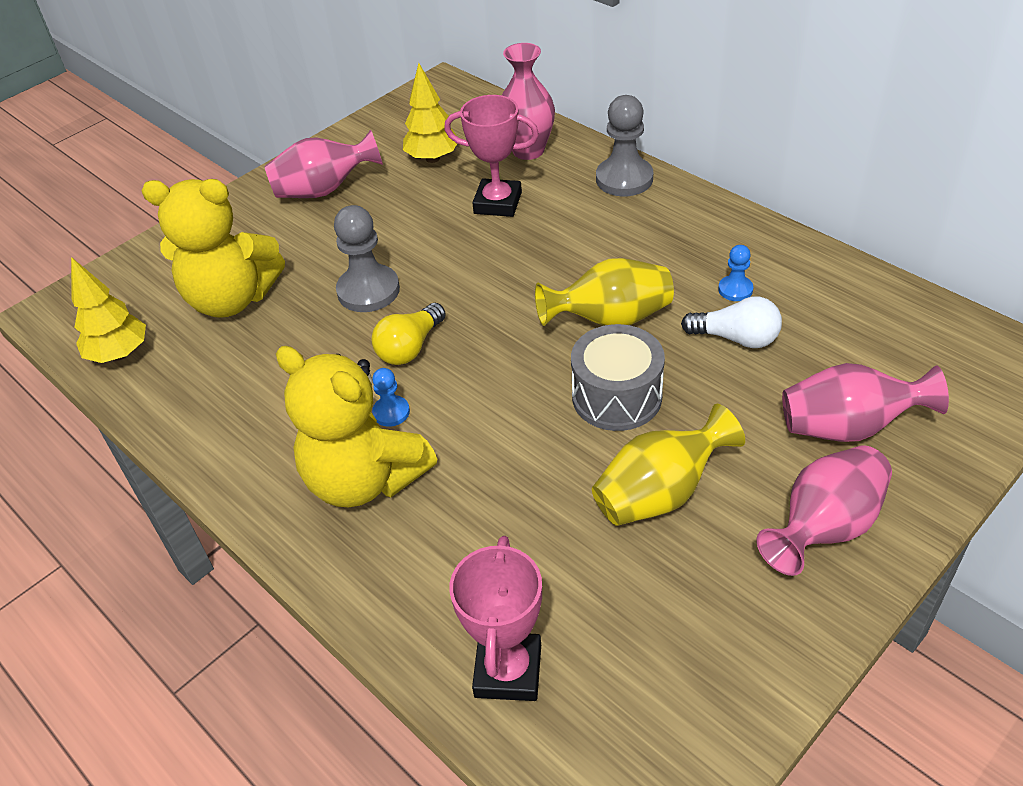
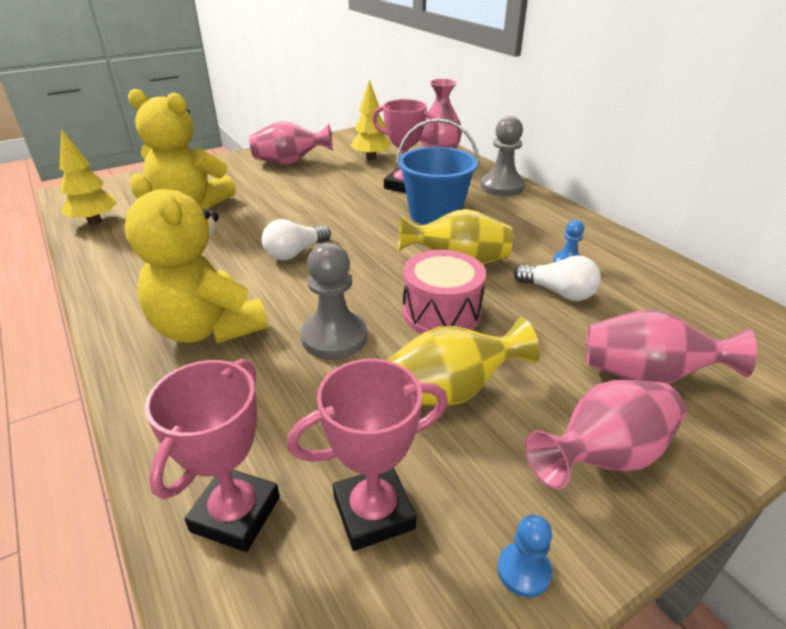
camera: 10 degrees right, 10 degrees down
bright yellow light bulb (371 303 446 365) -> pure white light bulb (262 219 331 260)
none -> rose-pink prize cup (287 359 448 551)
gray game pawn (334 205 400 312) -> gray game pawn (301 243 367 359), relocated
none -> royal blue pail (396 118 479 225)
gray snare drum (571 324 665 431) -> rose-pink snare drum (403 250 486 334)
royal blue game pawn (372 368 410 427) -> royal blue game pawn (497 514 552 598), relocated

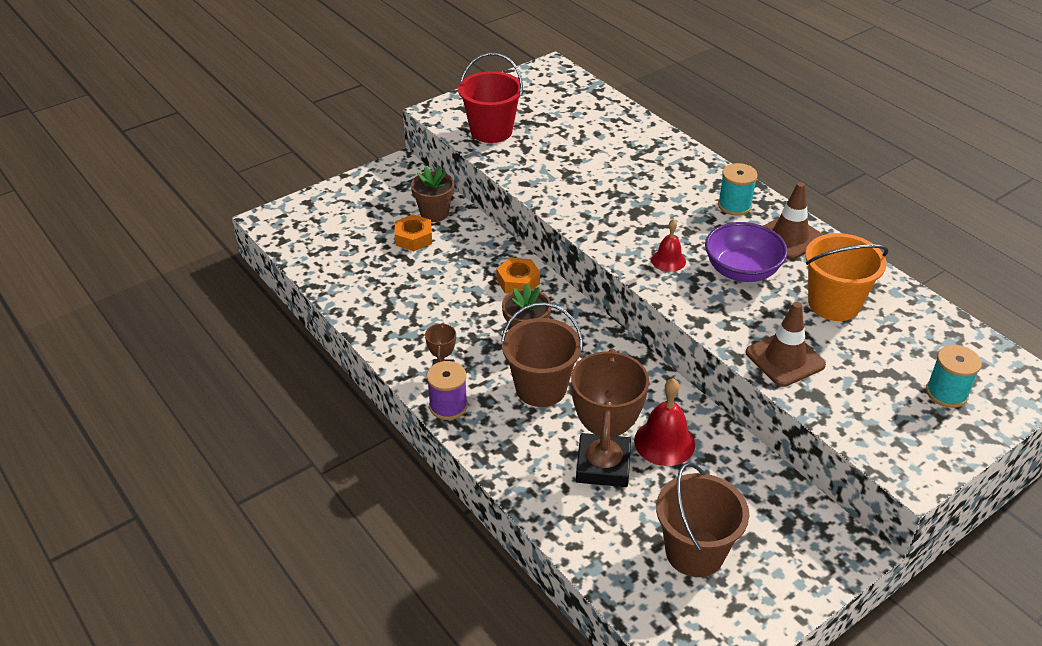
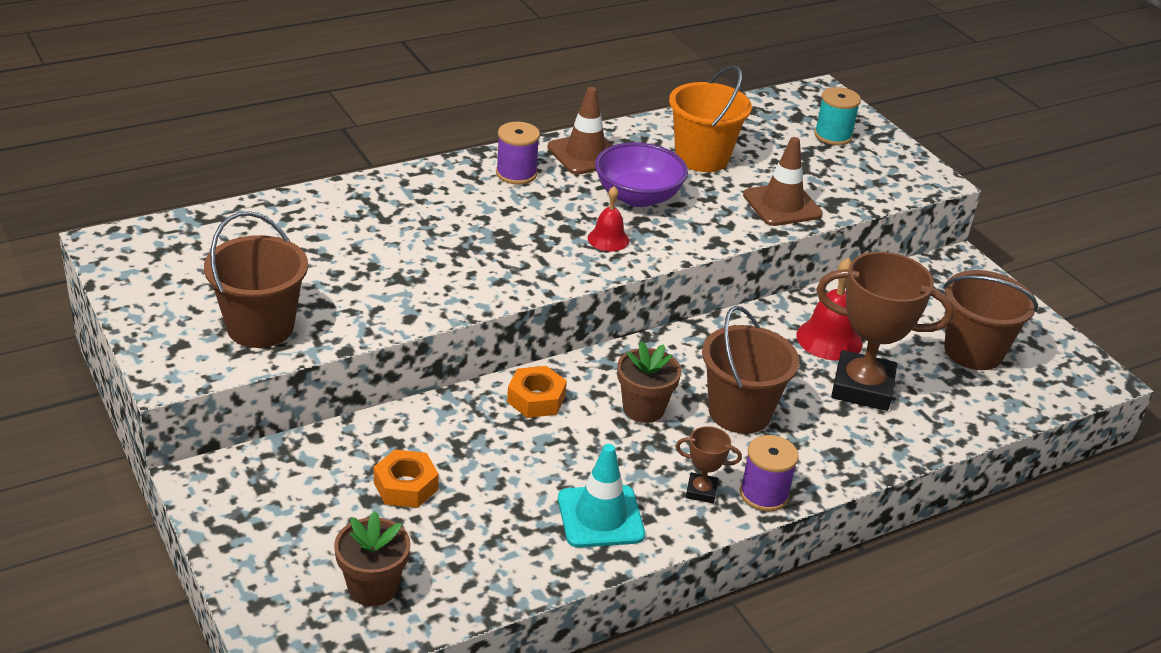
camera: 85 degrees left, 5 degrees down
scarlet pail (458 53 523 143) -> dark brown pail (204 211 308 348)
dark brown plant pot (411 166 455 222) -> dark brown plant pot (334 511 411 606), relocated
aqua reel of thread (718 163 758 216) -> violet reel of thread (496 122 540 185)
none -> aqua road cone (558 444 645 548)

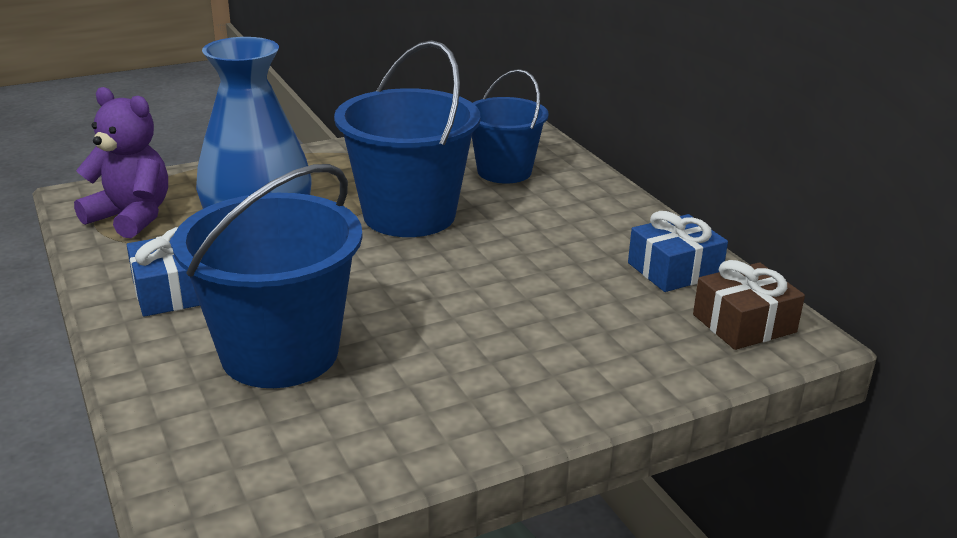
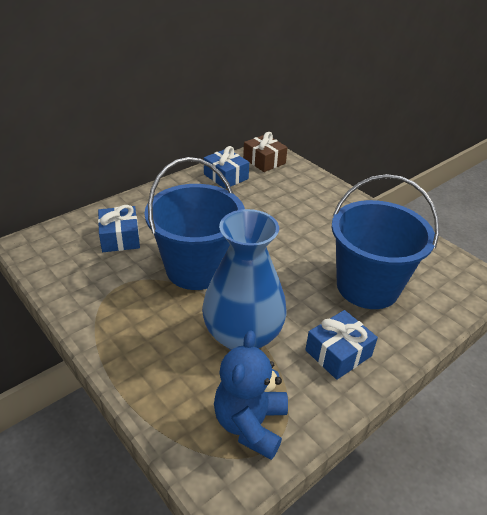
camera: 105 degrees left, 10 degrees up
royal blue pail (472 69 549 184) -> royal blue present (98 205 140 252)
violet teddy bear (74 87 168 238) -> royal blue teddy bear (214 330 288 460)

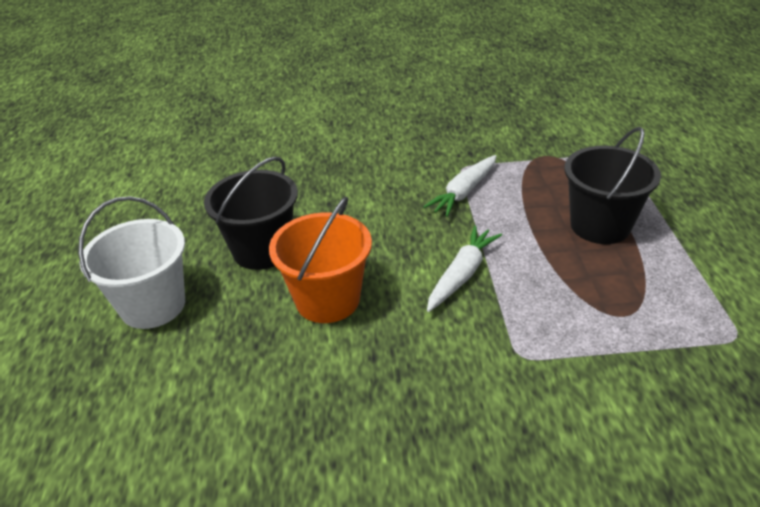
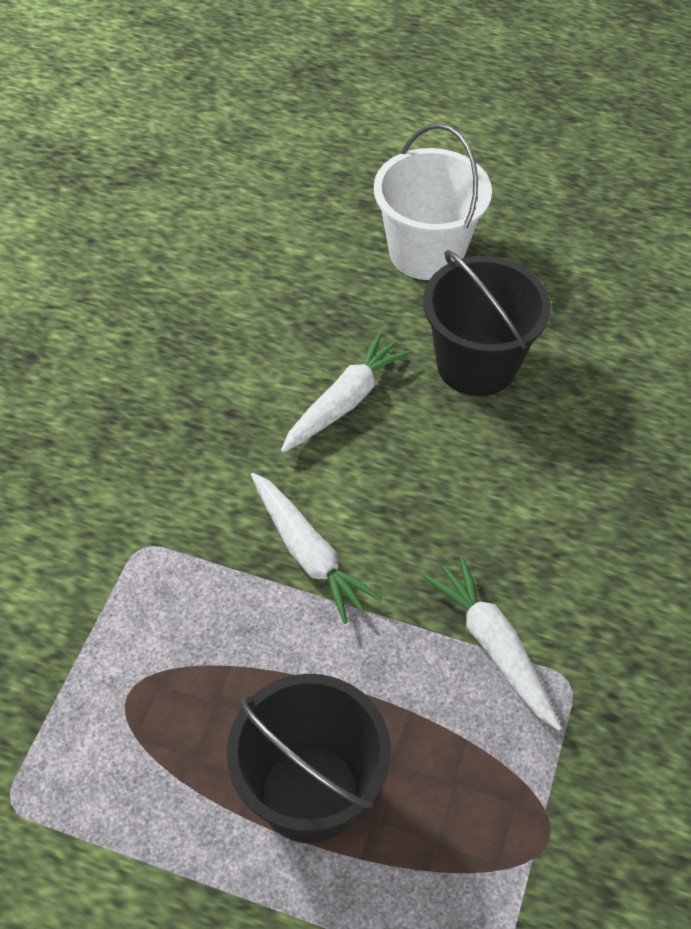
camera: 110 degrees right, 15 degrees up
bright orange pail (269 197 372 323) -> pure white toy carrot (281 332 412 453)

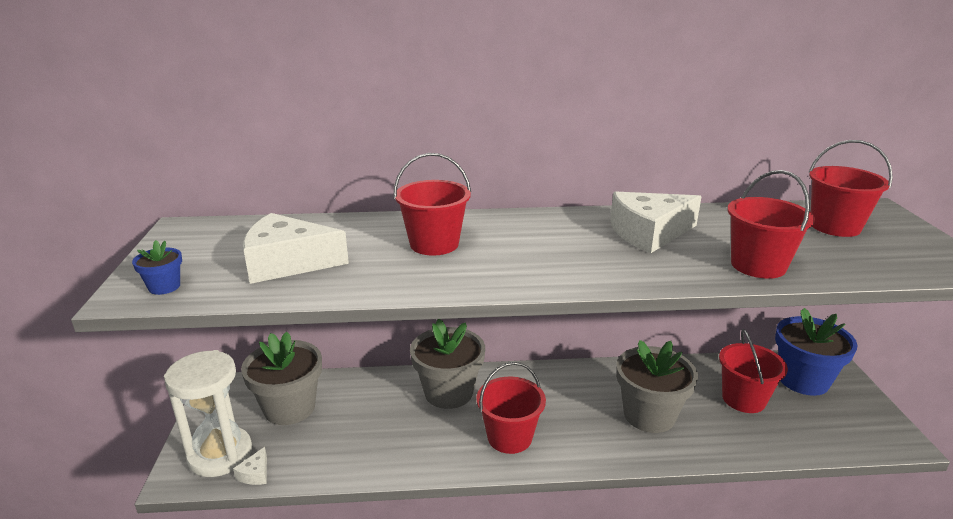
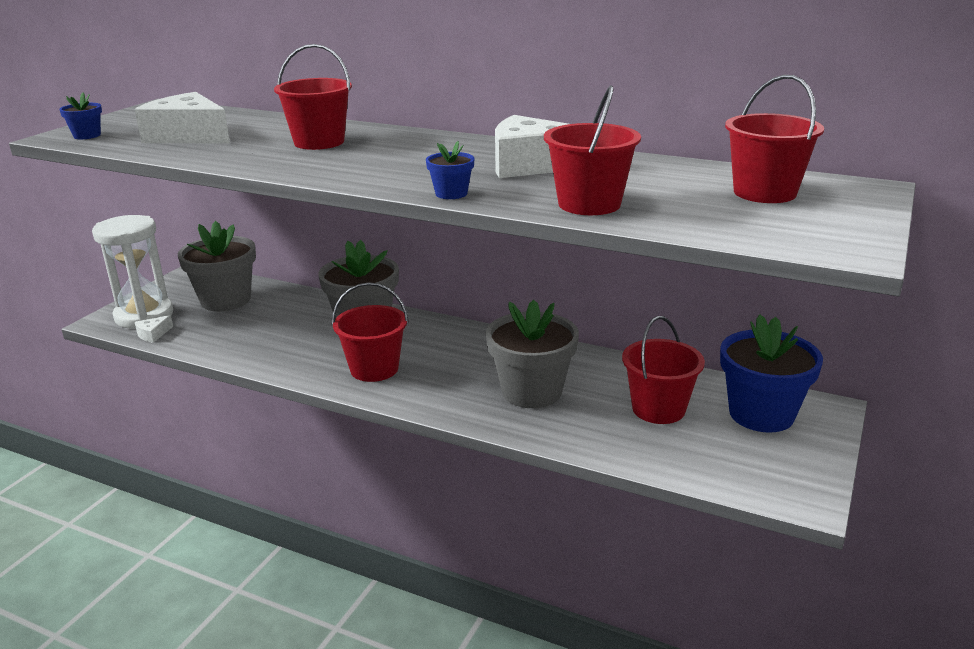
camera: 30 degrees right, 0 degrees up
none -> royal blue plant pot (426 141 475 199)

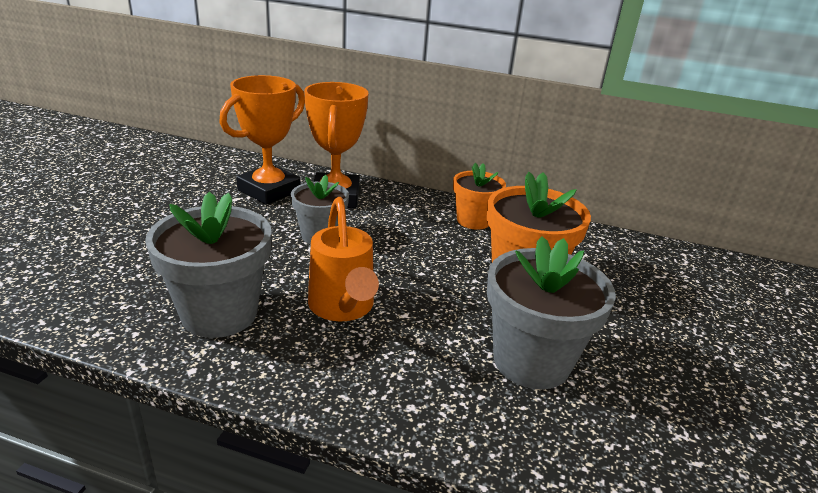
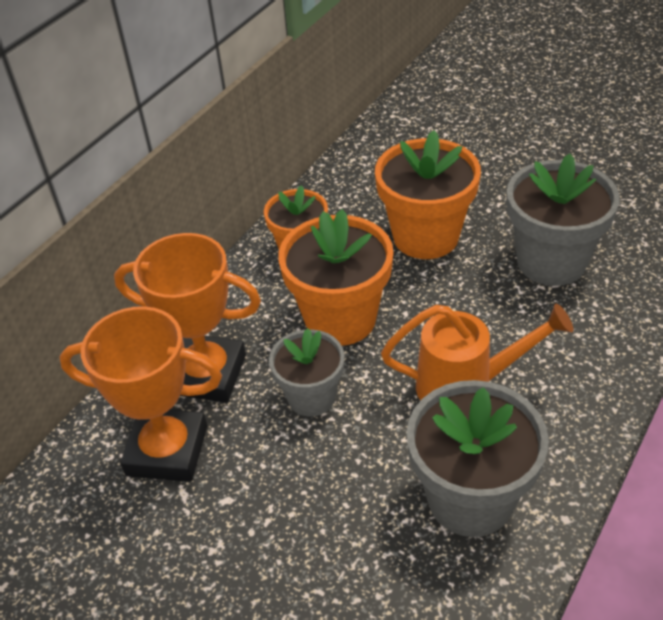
camera: 70 degrees left, 15 degrees up
bright orange prize cup (220 75 305 205) -> bright orange prize cup (59 306 222 482), 45 degrees counterclockwise
none -> bright orange plant pot (278 209 393 346)

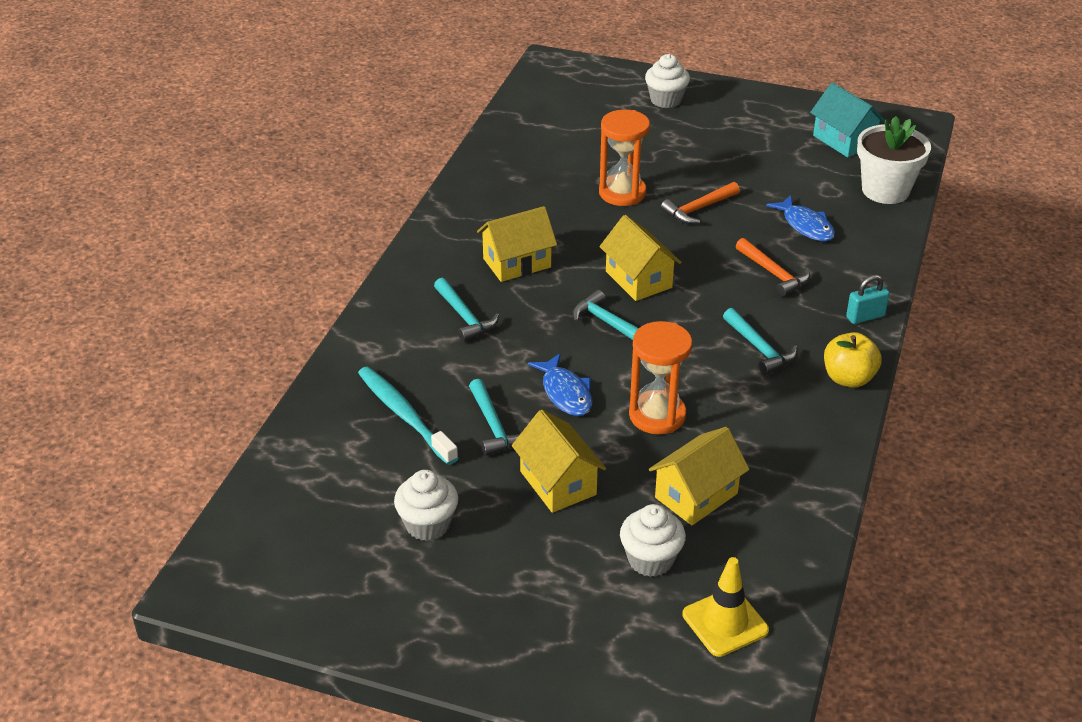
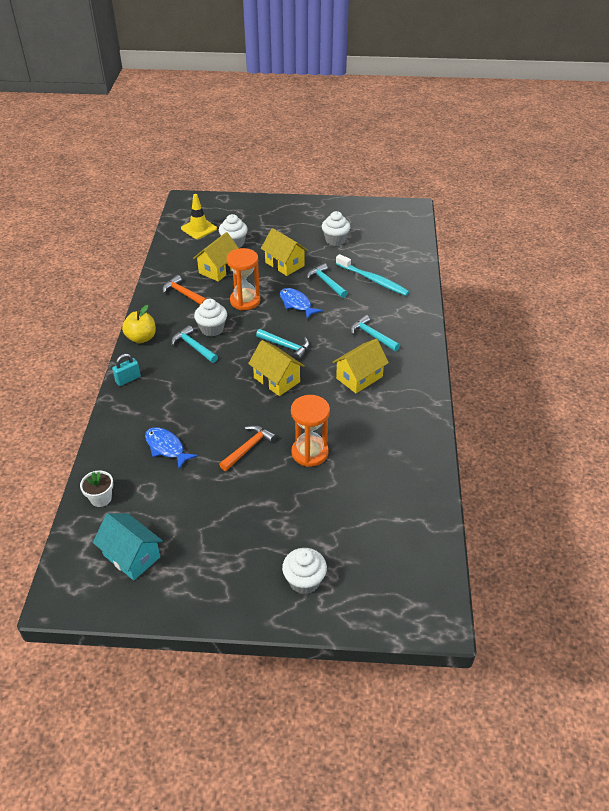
camera: 165 degrees right, 5 degrees up
pure white plant pot (857 116 931 204) -> pure white plant pot (80 470 113 507), x0.54
bright orange hammer (736 238 810 297) -> bright orange hammer (162 275 206 305), relocated
none -> pure white cupcake (194 299 227 337)

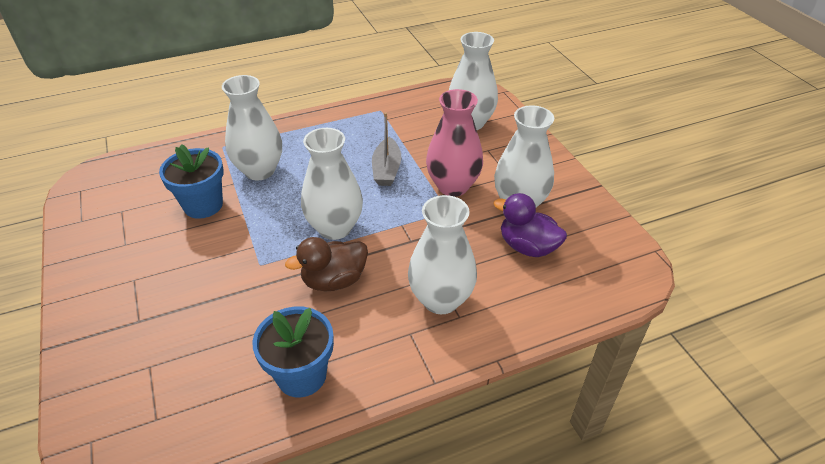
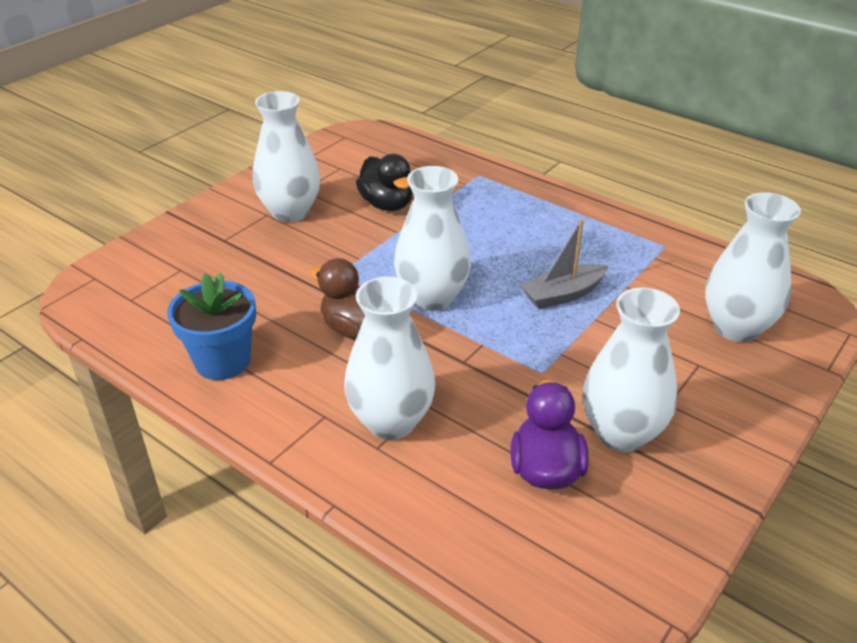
camera: 60 degrees right, 5 degrees down
pure white tall vase (222 75 282 180) -> pure white tall vase (253 91 321 222), relocated
royal blue plant pot (159 144 224 219) -> black rubber duck (356 154 413 211)
rose-pink tall vase (426 89 483 197) -> none

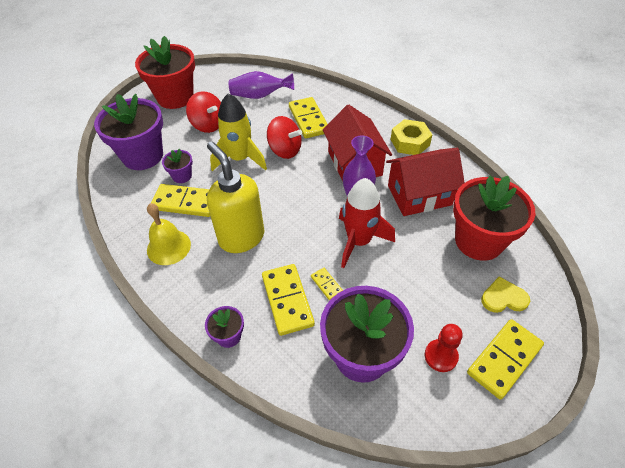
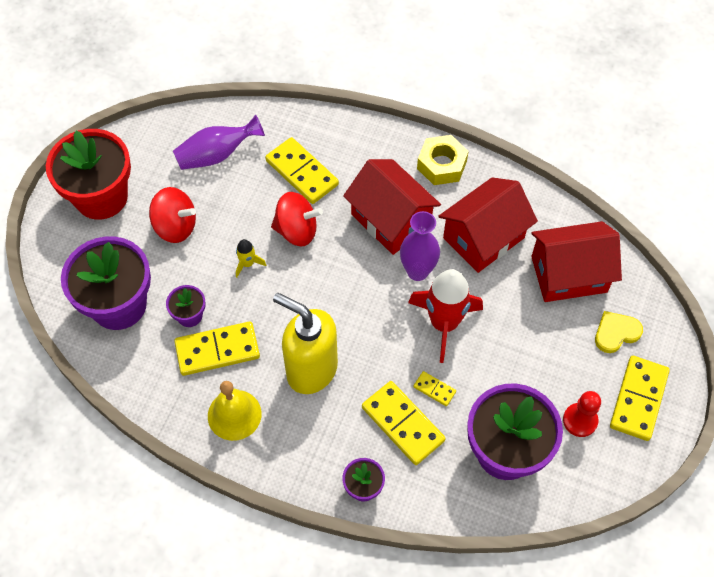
camera: 25 degrees left, 10 degrees up
bright yellow rocket (210 93 267 171) -> bright yellow rocket (236 239 266 277), x0.45
scarlet plant pot (453 176 535 261) -> scarlet cottage (531 221 622 302)

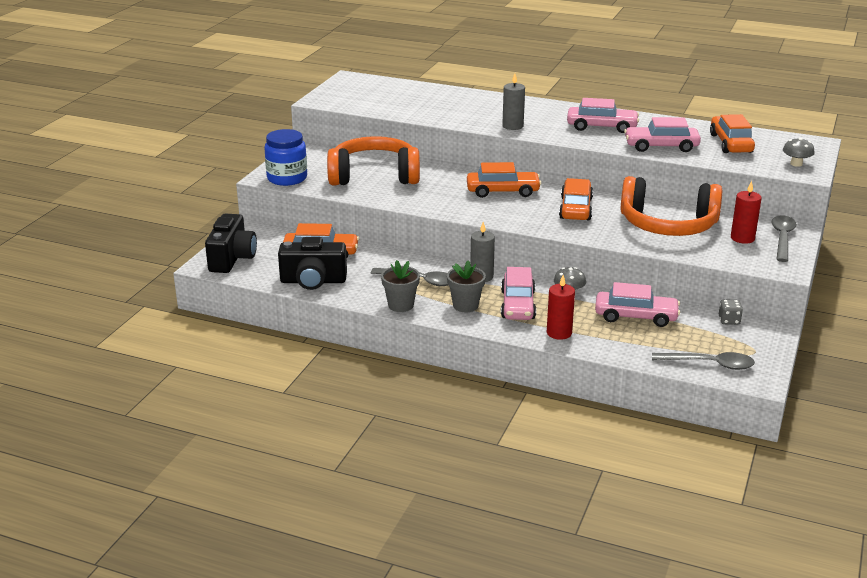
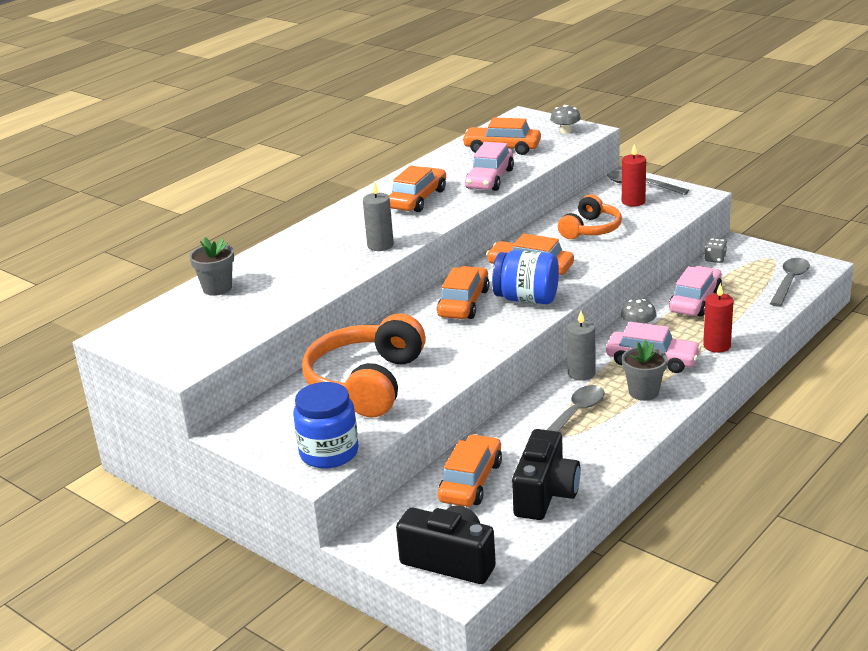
camera: 70 degrees left, 0 degrees up
gray plant pot (381 260 420 312) -> gray plant pot (189 237 234 296), relocated
rose-pink automobile (567 98 639 133) -> bright orange automobile (389 165 446 212)
none -> royal blue preserve jar (492 250 559 304)
bright orange headphones (620 176 722 236) -> bright orange headphones (558 195 622 239), x0.59

